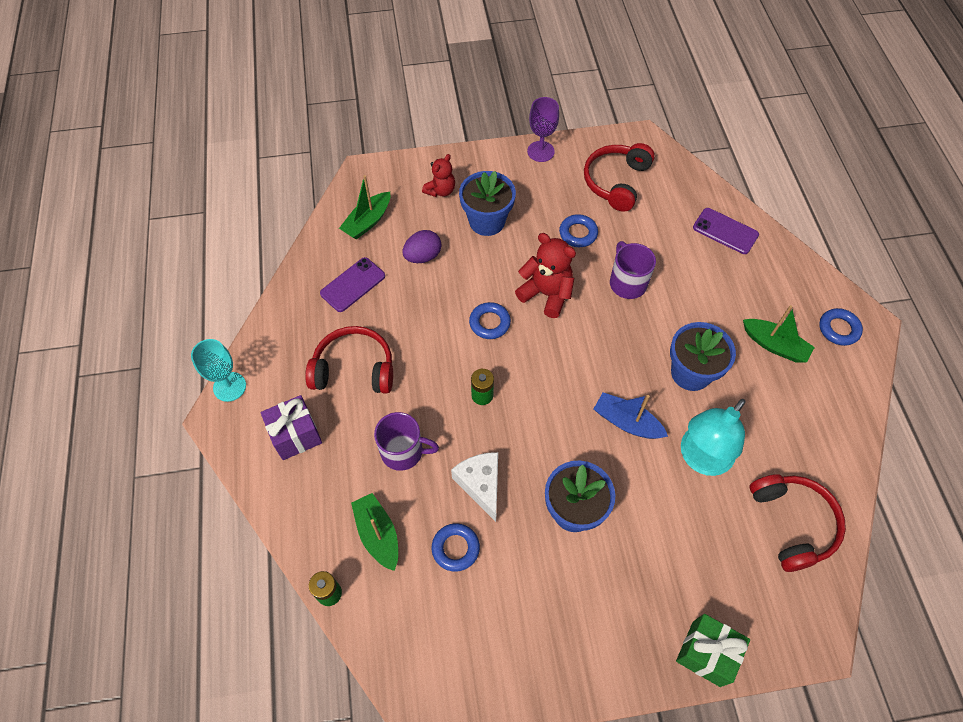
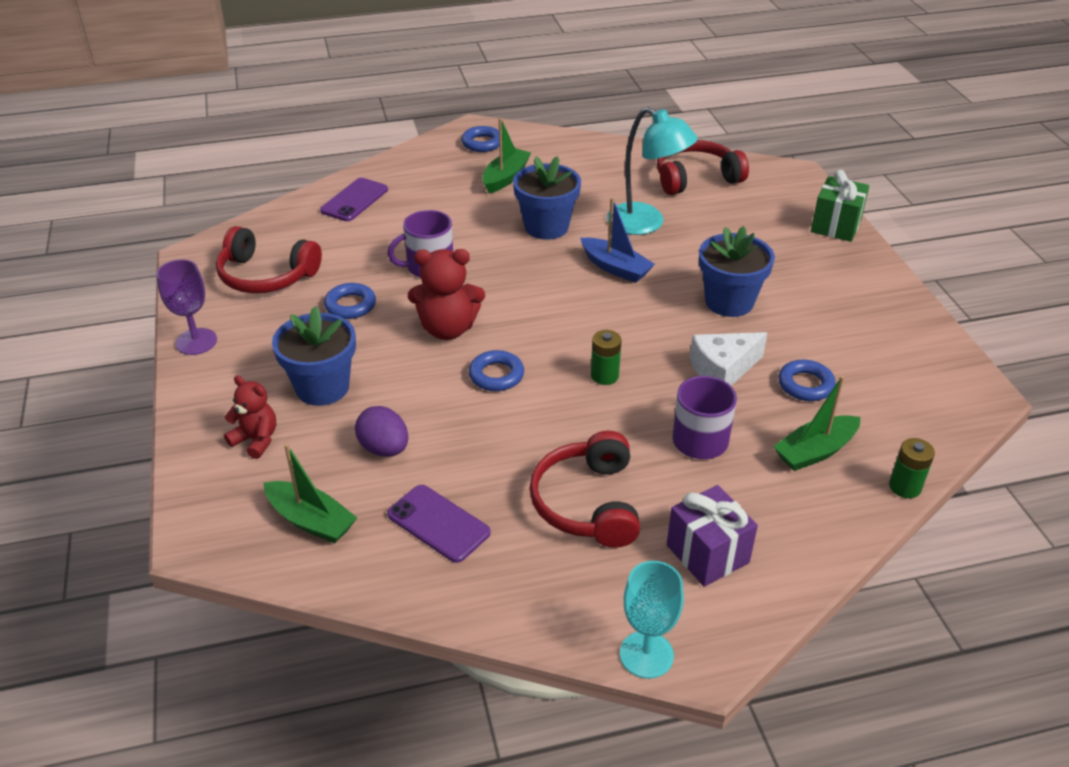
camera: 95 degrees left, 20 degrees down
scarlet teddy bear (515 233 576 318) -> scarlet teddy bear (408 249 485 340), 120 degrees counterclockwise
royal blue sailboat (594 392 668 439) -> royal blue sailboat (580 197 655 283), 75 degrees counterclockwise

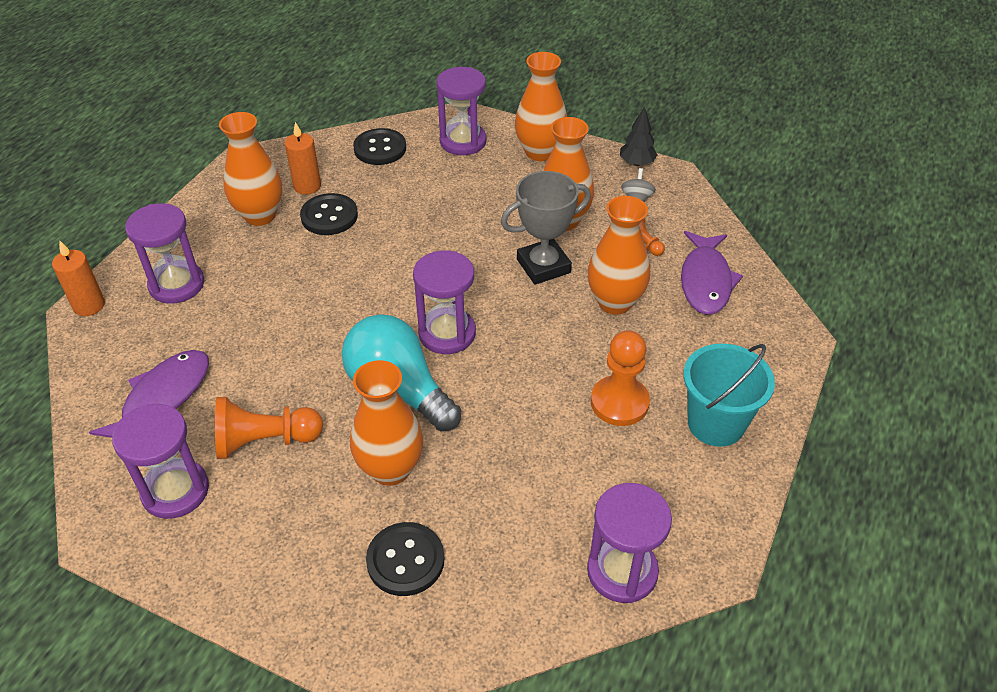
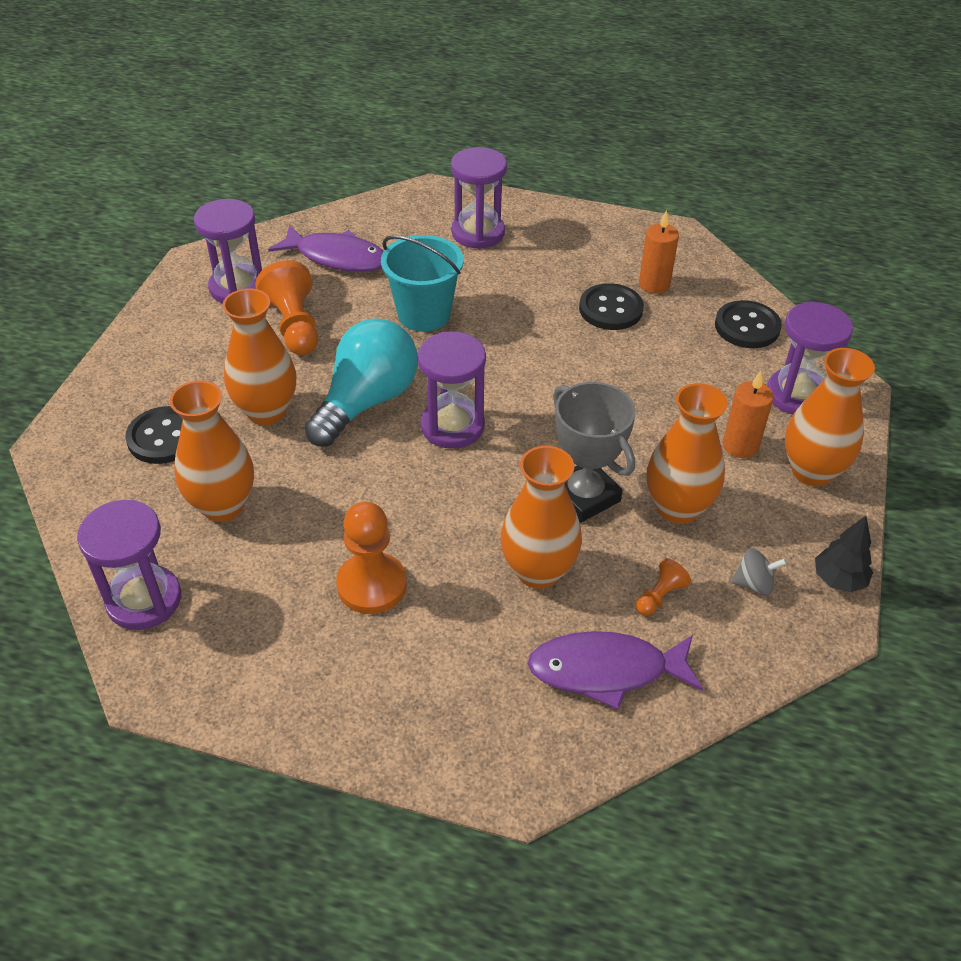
camera: 80 degrees right, 0 degrees up
bright orange tall vase (219 112 283 226) -> bright orange tall vase (170 381 254 522), relocated
aqua pail (683 343 775 447) -> aqua pail (381 235 463 332), relocated
bright orange wax candle (52 240 105 316) -> bright orange wax candle (723 371 774 458), relocated

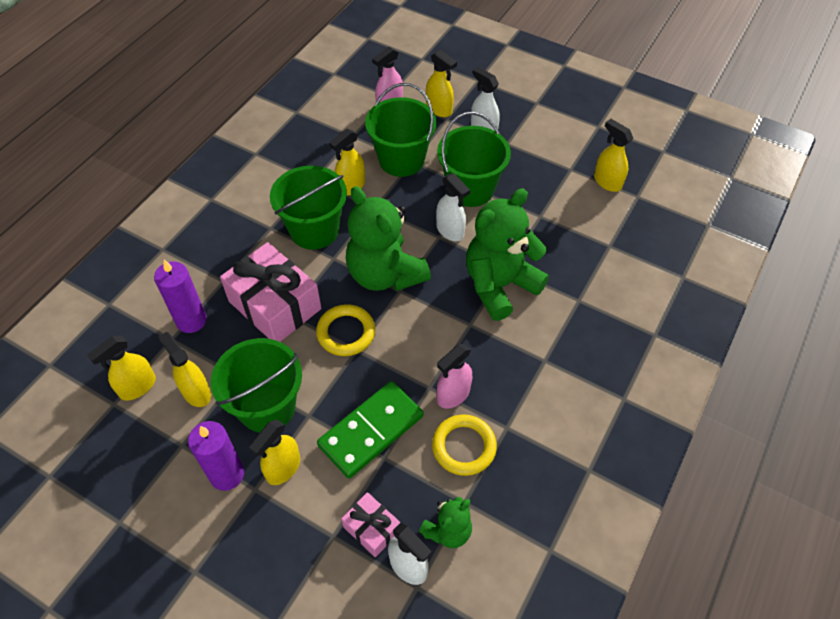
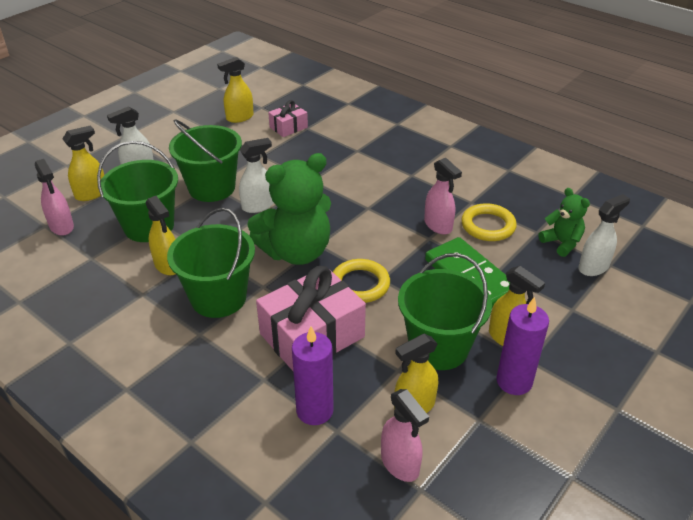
camera: 80 degrees left, 15 degrees down
rose-pink present (341 492 400 557) -> rose-pink present (268 100 308 137), relocated
bright yellow sprayer (87 336 156 401) -> rose-pink sprayer (381 389 429 482)
emerald teddy bear (466 189 549 321) -> none

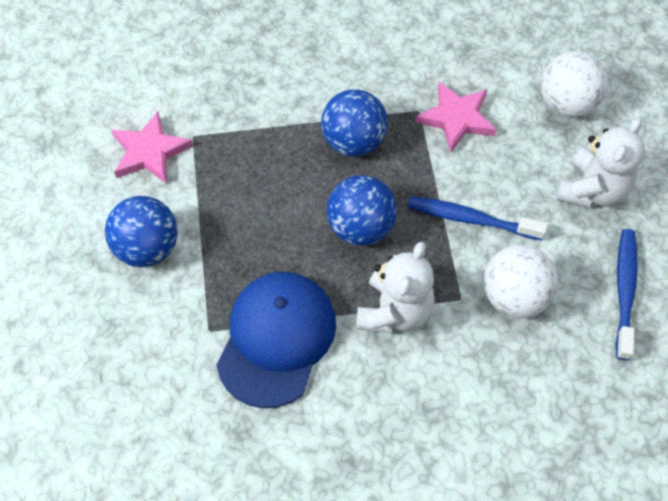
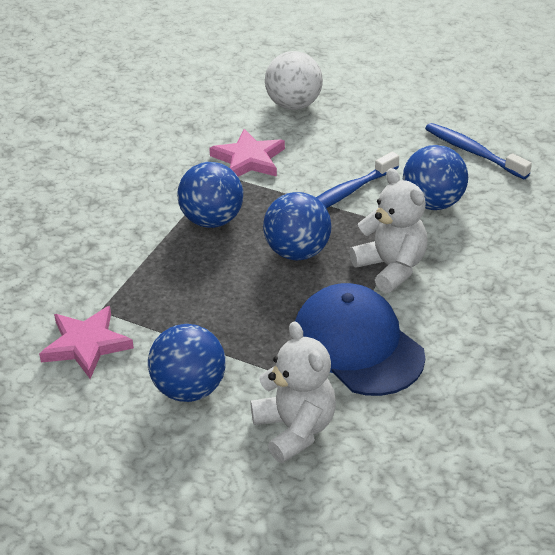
camera: 55 degrees left, 20 degrees down
pure white teddy bear (556 117 645 208) -> pure white teddy bear (251 321 336 463), relocated
pure white ball (483 245 558 318) -> royal blue ball (403 145 468 210)

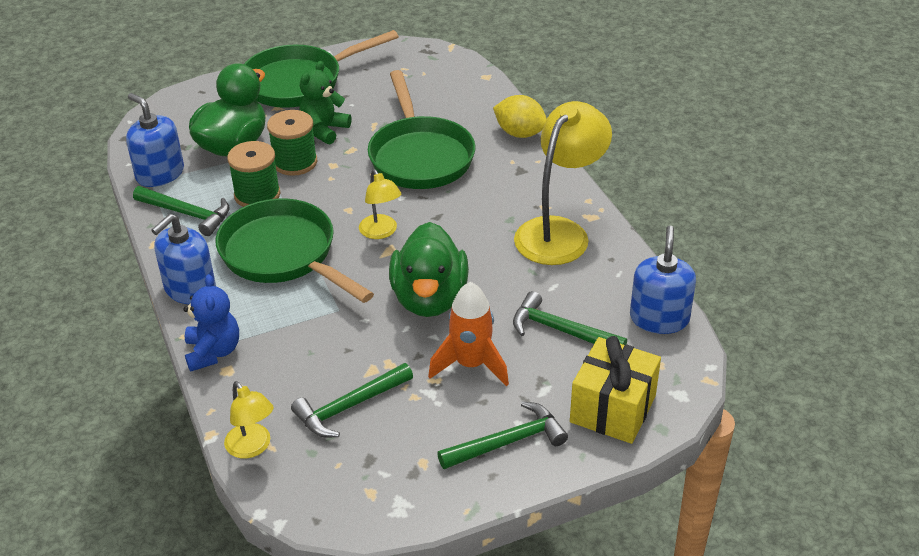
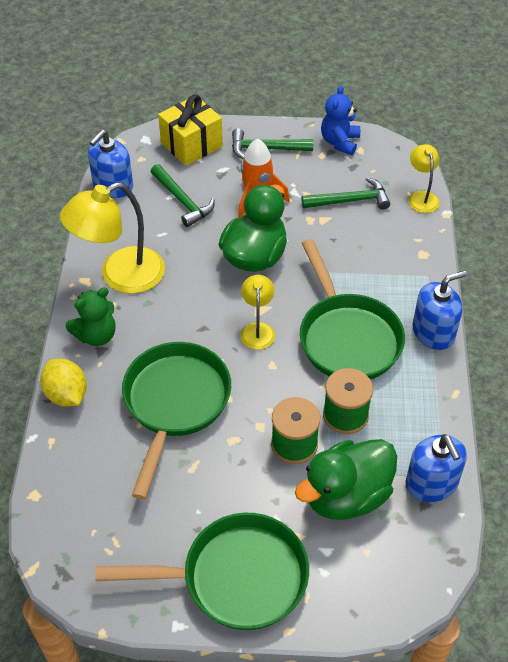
camera: 155 degrees left, 10 degrees up
emerald teddy bear (300 61 352 144) -> emerald teddy bear (66 287 115 346), relocated
royal blue teddy bear (183 274 239 372) -> royal blue teddy bear (321 85 360 155), relocated
emerald hammer (133 186 230 236) -> none

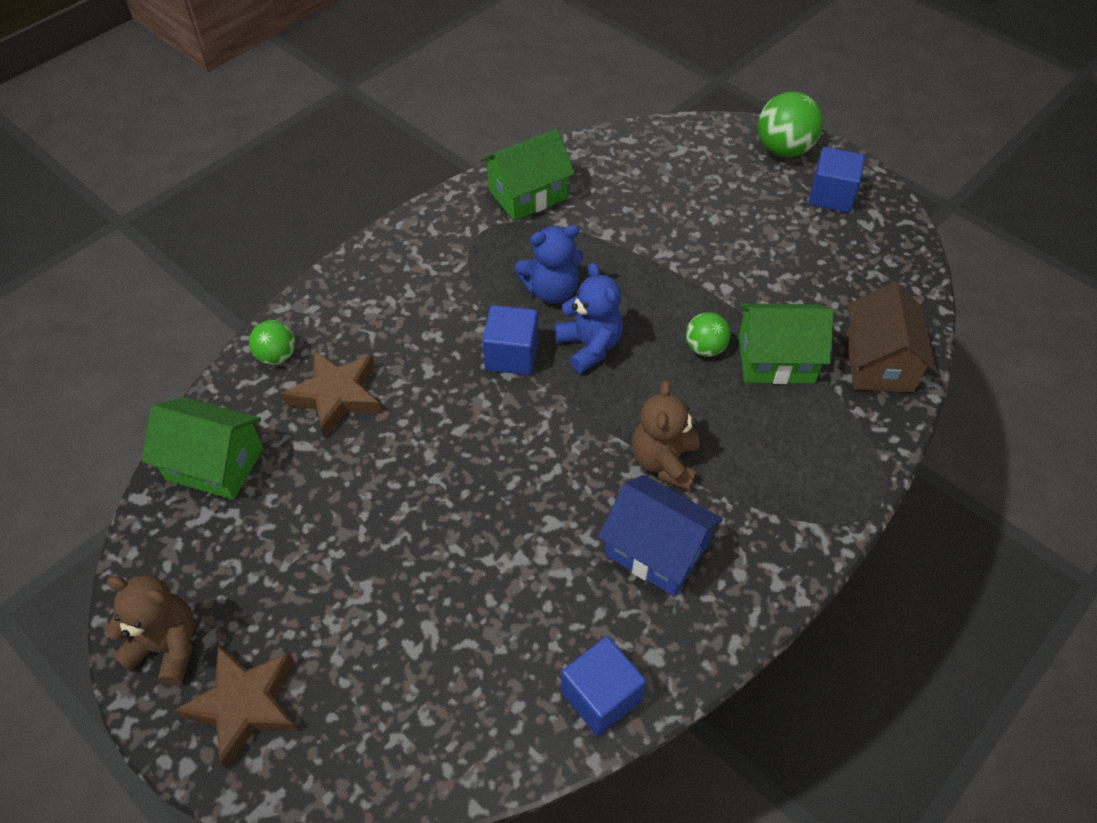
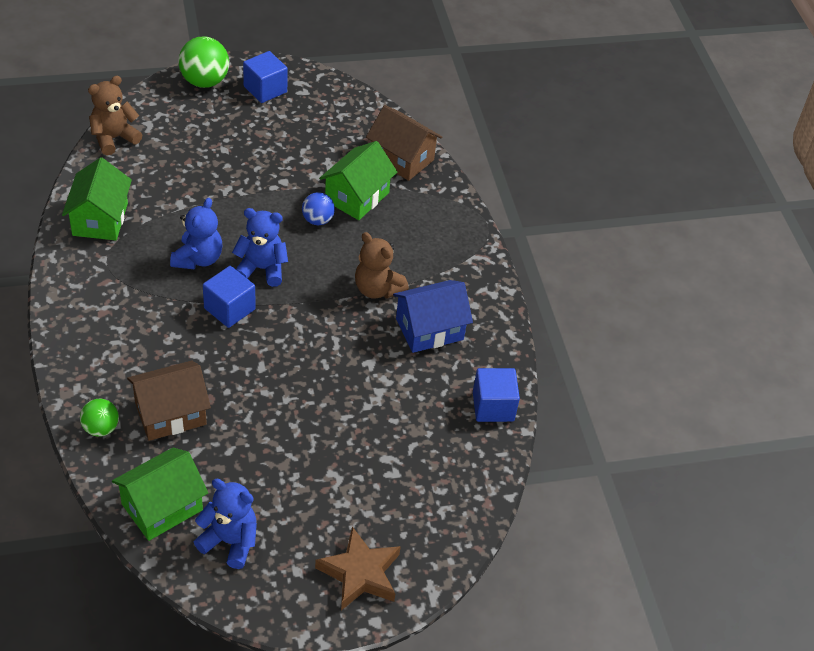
camera: 60 degrees left, 5 degrees down
dark brown teddy bear (106 575 195 685) -> dark brown teddy bear (88 76 142 155), relocated
dark brown star shape (281 350 381 438) -> dark brown cottage (127 361 211 441)
none -> royal blue teddy bear (194 479 257 569)
emerald ball (686 312 731 357) -> royal blue ball (302 192 335 225)

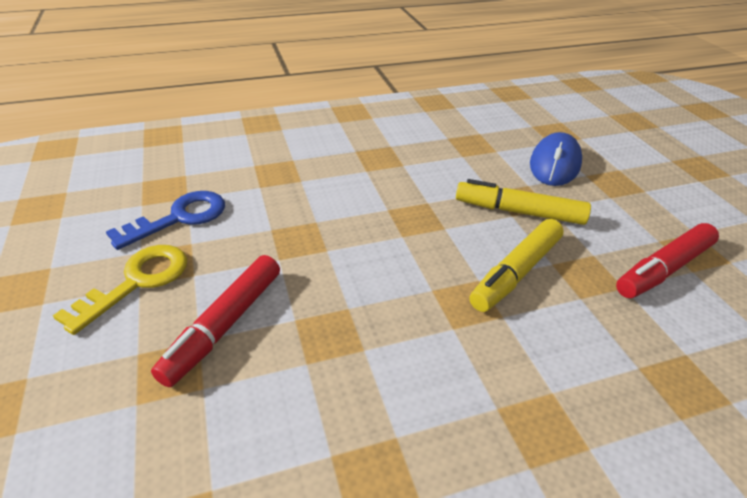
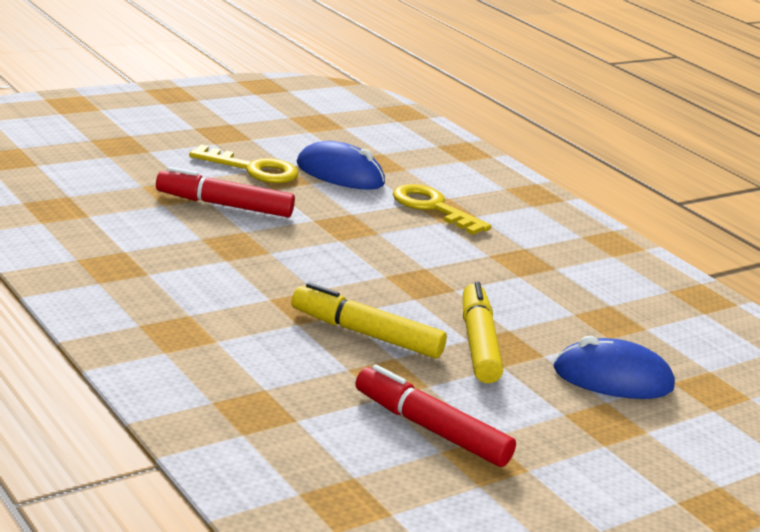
camera: 70 degrees right, 15 degrees down
royal blue door key (106 191 225 250) -> royal blue PC mouse (297 141 385 190)
none -> bright yellow door key (393 184 491 235)

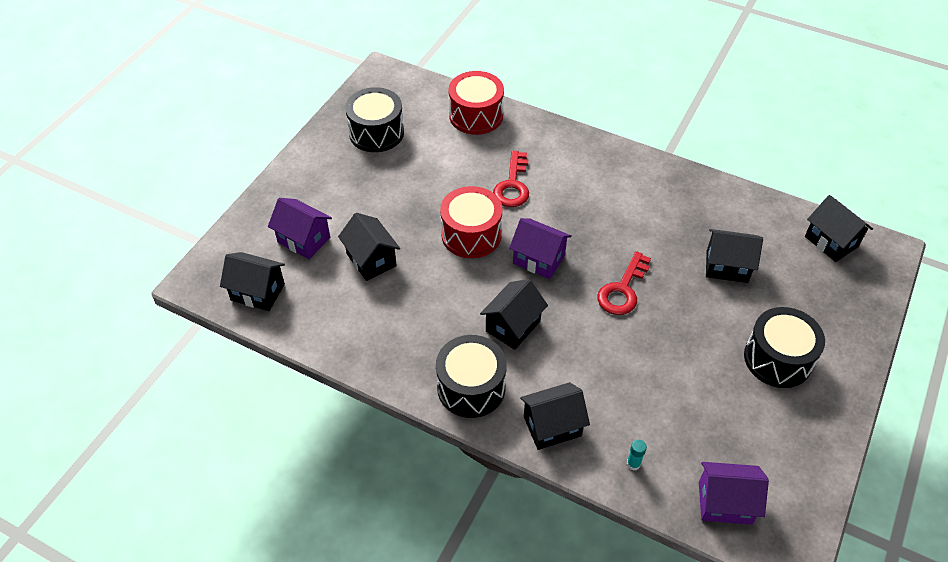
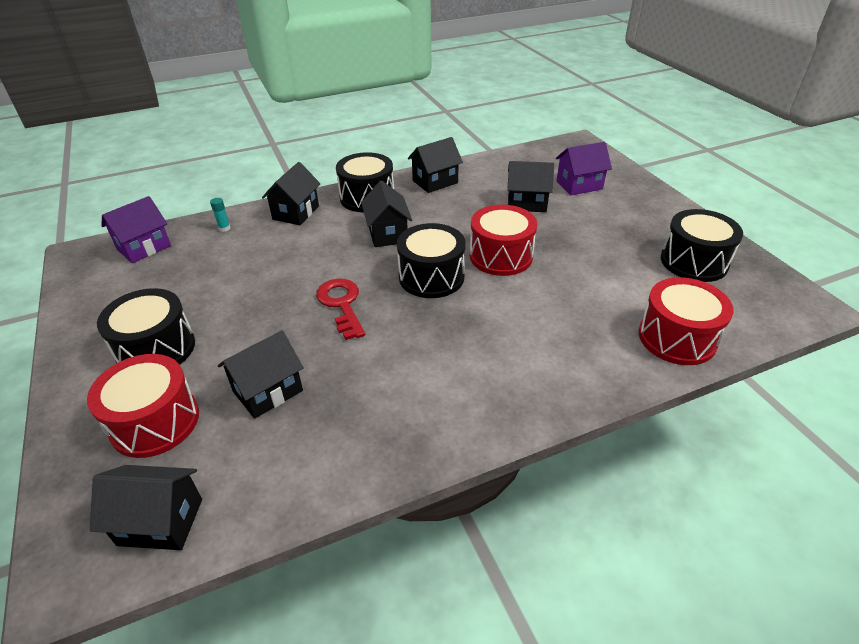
camera: 130 degrees right, 10 degrees down
none -> scarlet snare drum (87 354 199 458)
violet cottage (509 218 572 279) -> black snare drum (397 223 466 298)
black cottage (220 252 285 311) -> black cottage (408 137 463 193), relocated
scarlet door key (493 151 529 207) -> none

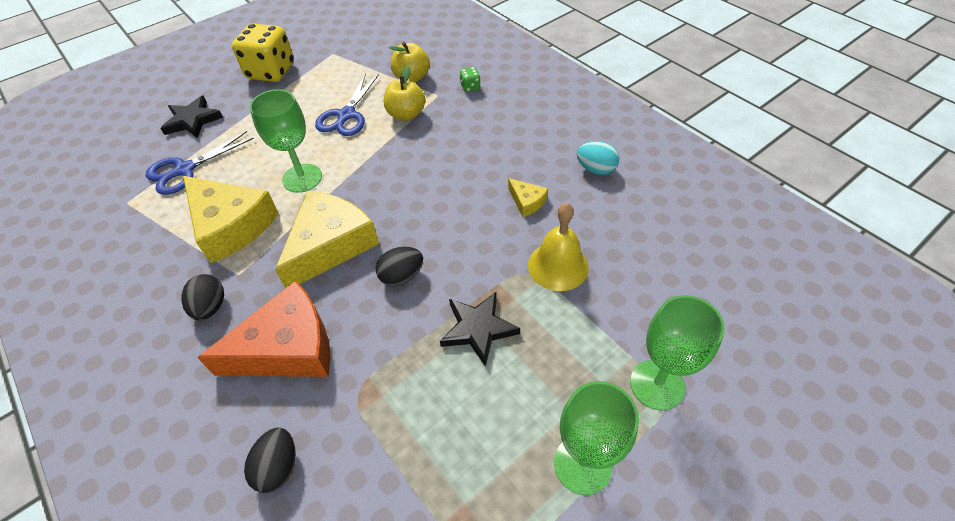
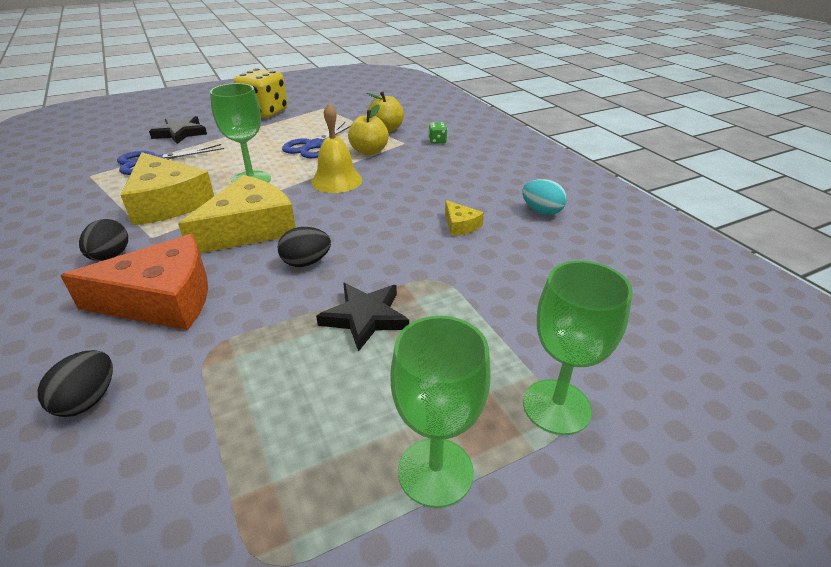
camera: 10 degrees right, 15 degrees down
bright yellow bell (528 203 589 291) -> bright yellow bell (311 103 362 193), relocated

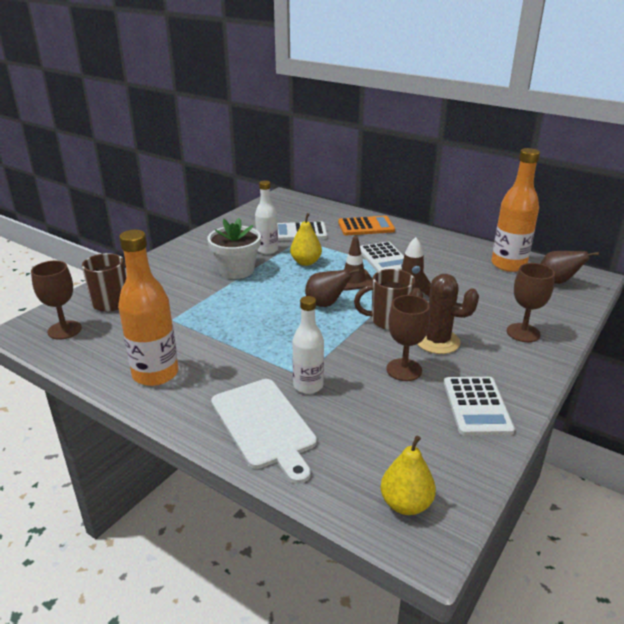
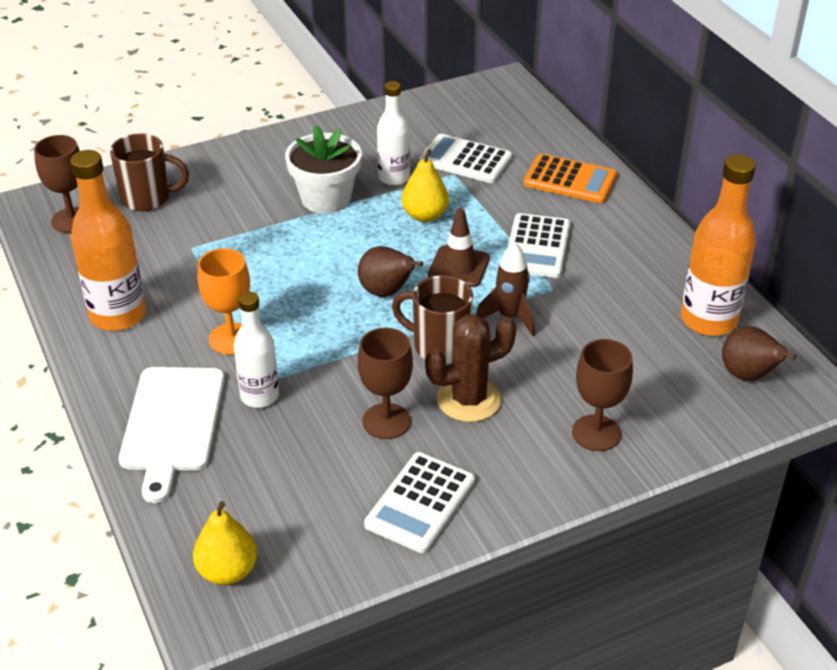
camera: 30 degrees right, 10 degrees up
none -> bright orange wine glass (198 248 250 355)
dark brown prickly plant (409 274 479 354) -> dark brown prickly plant (425 314 516 422), 75 degrees counterclockwise

